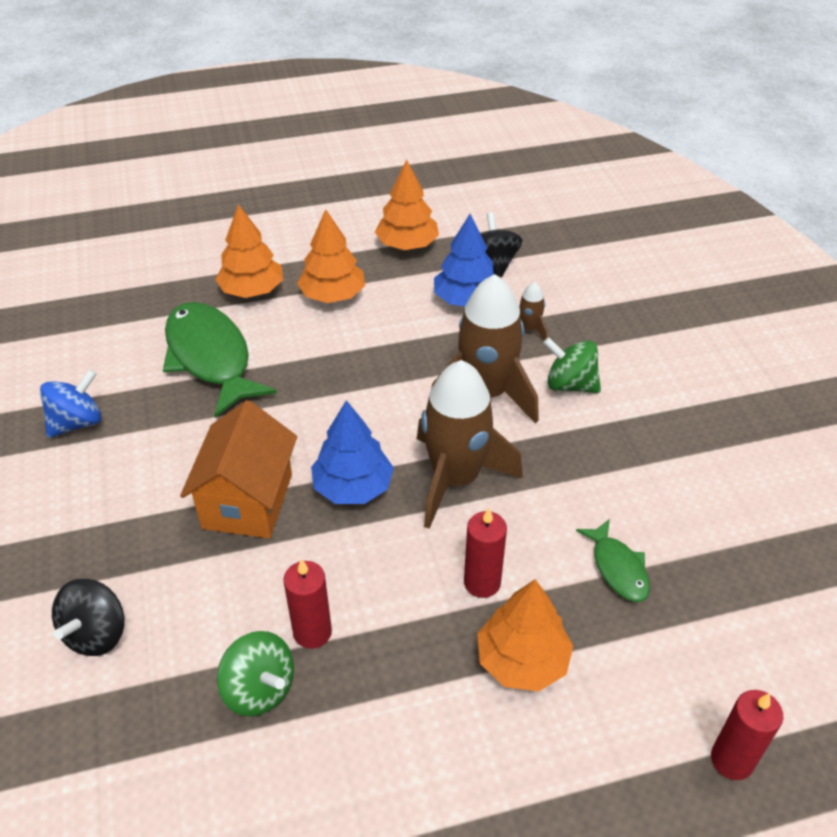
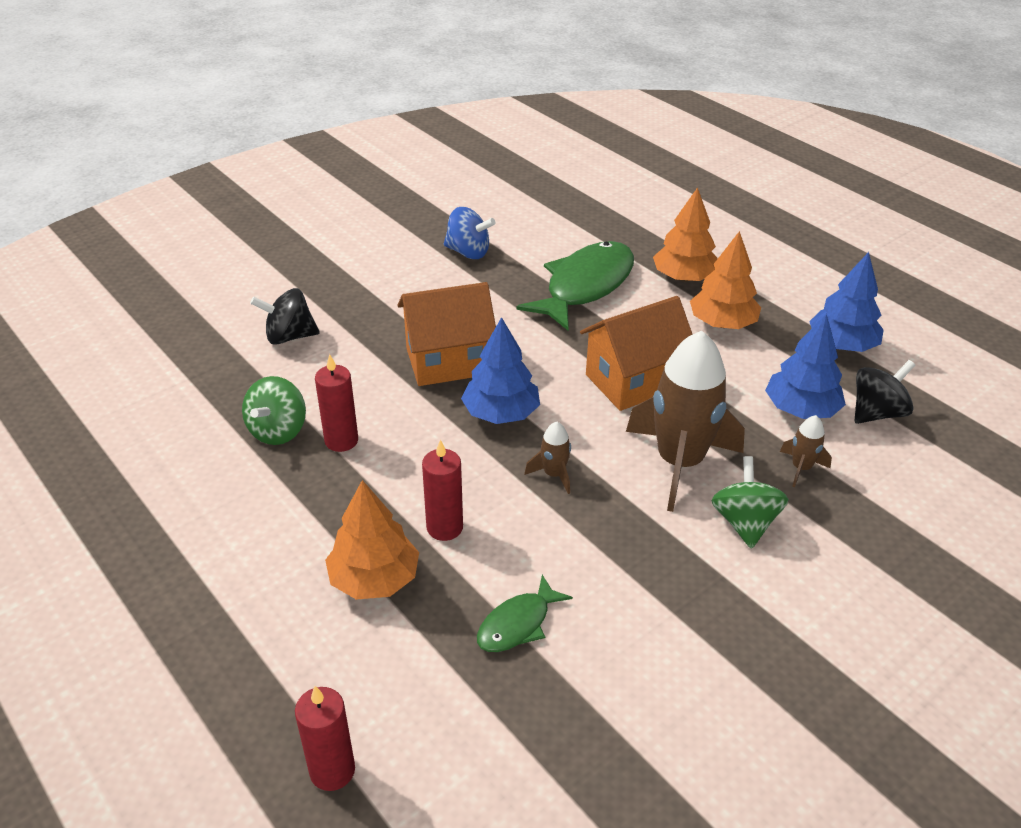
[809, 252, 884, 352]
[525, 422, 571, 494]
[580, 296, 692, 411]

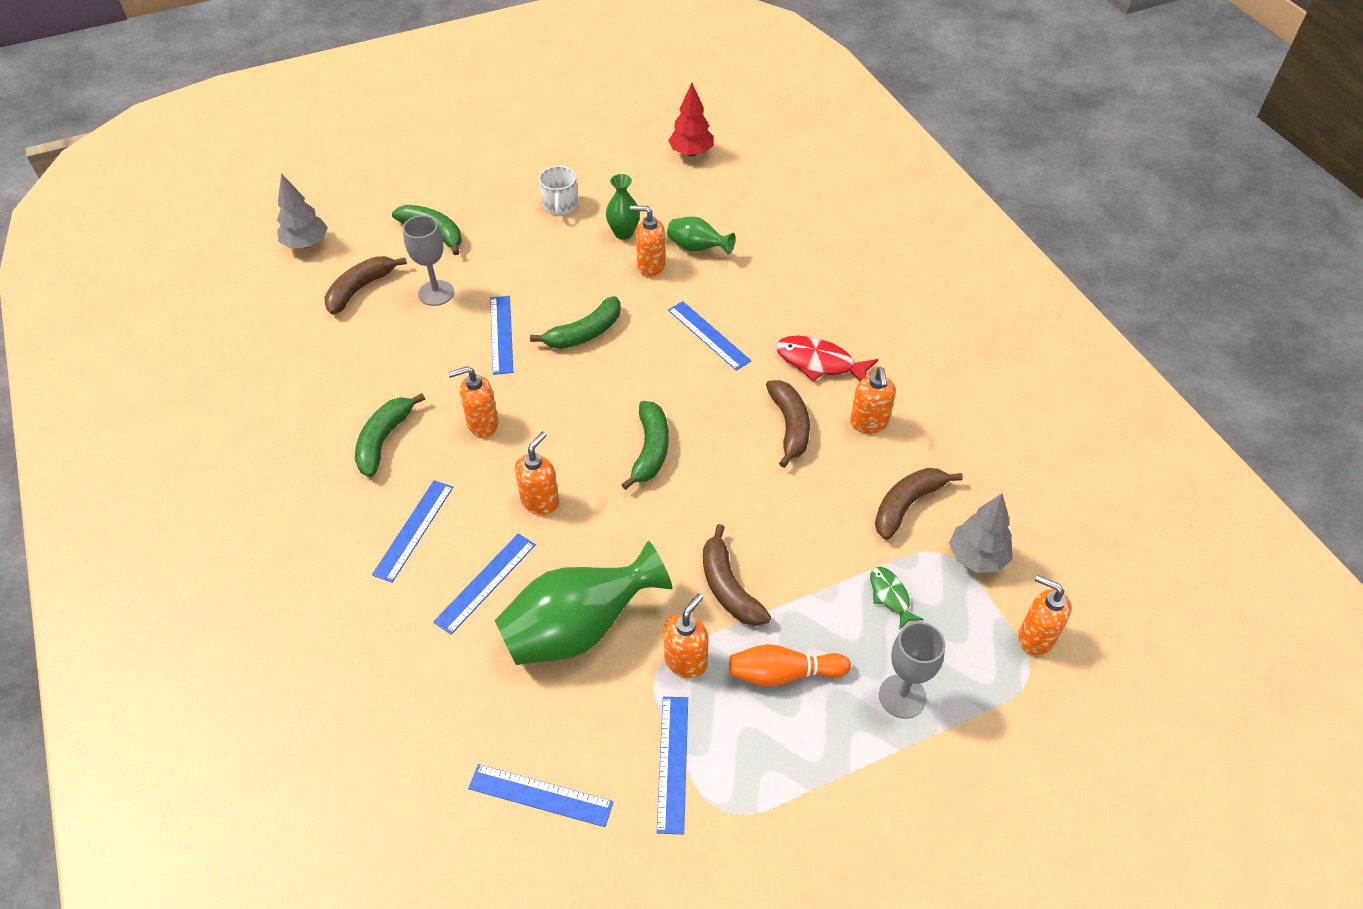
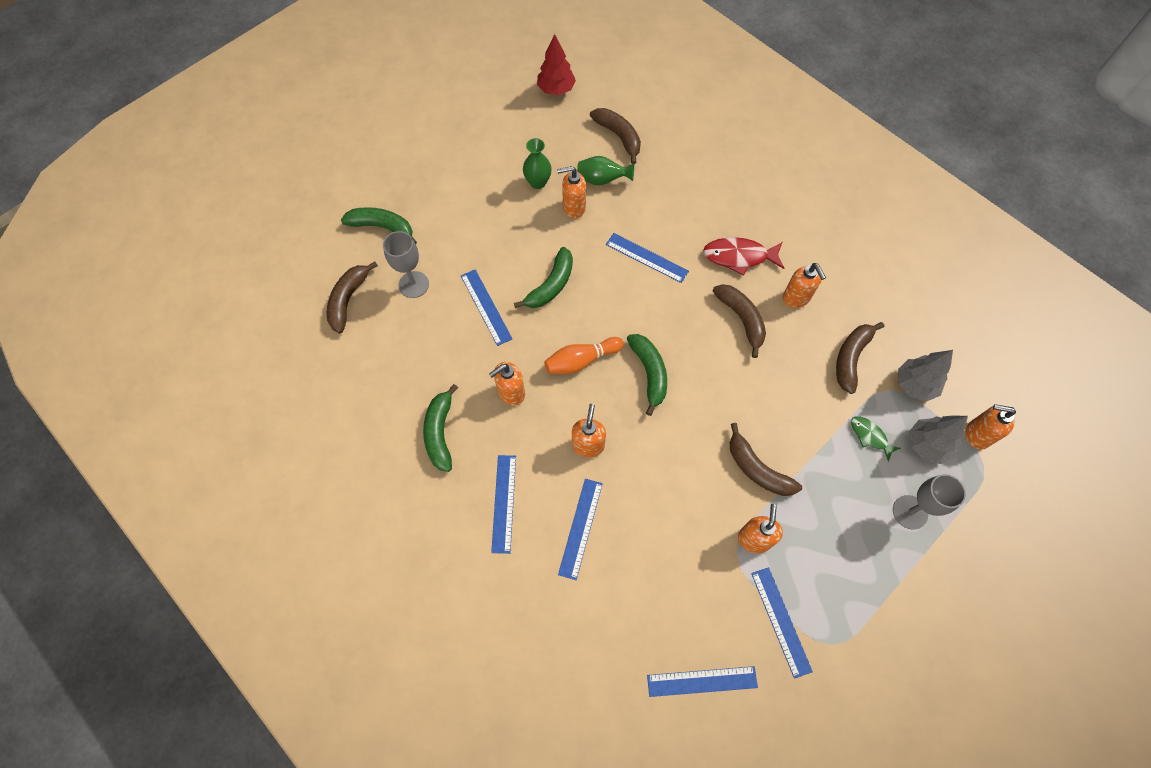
[909, 415, 968, 464]
[495, 541, 673, 665] (first image)
[539, 166, 577, 216] (first image)
[544, 337, 624, 374]
[590, 108, 641, 164]

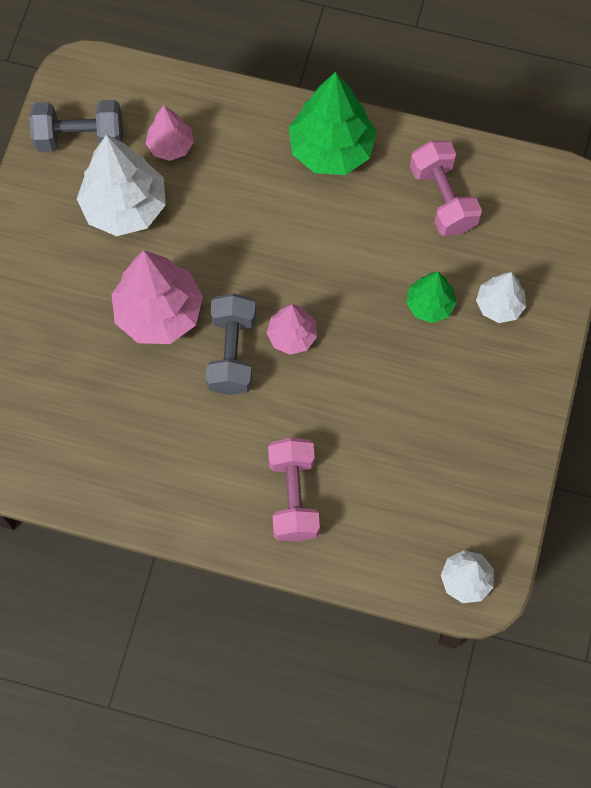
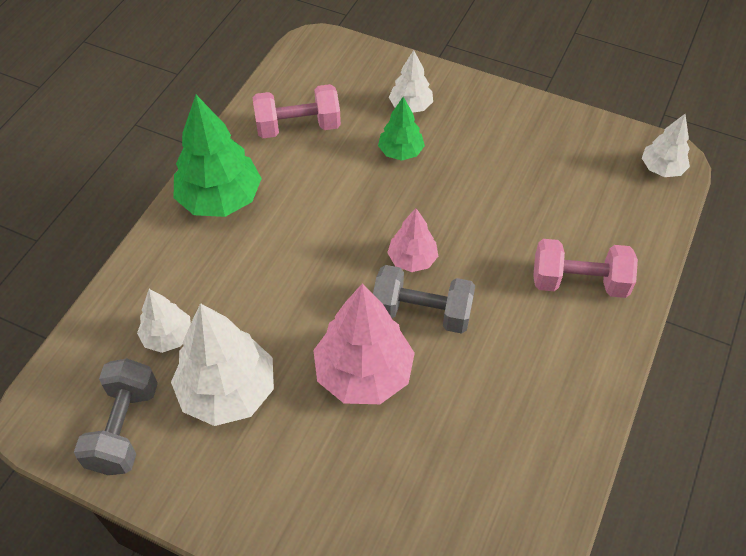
[137, 289, 191, 353]

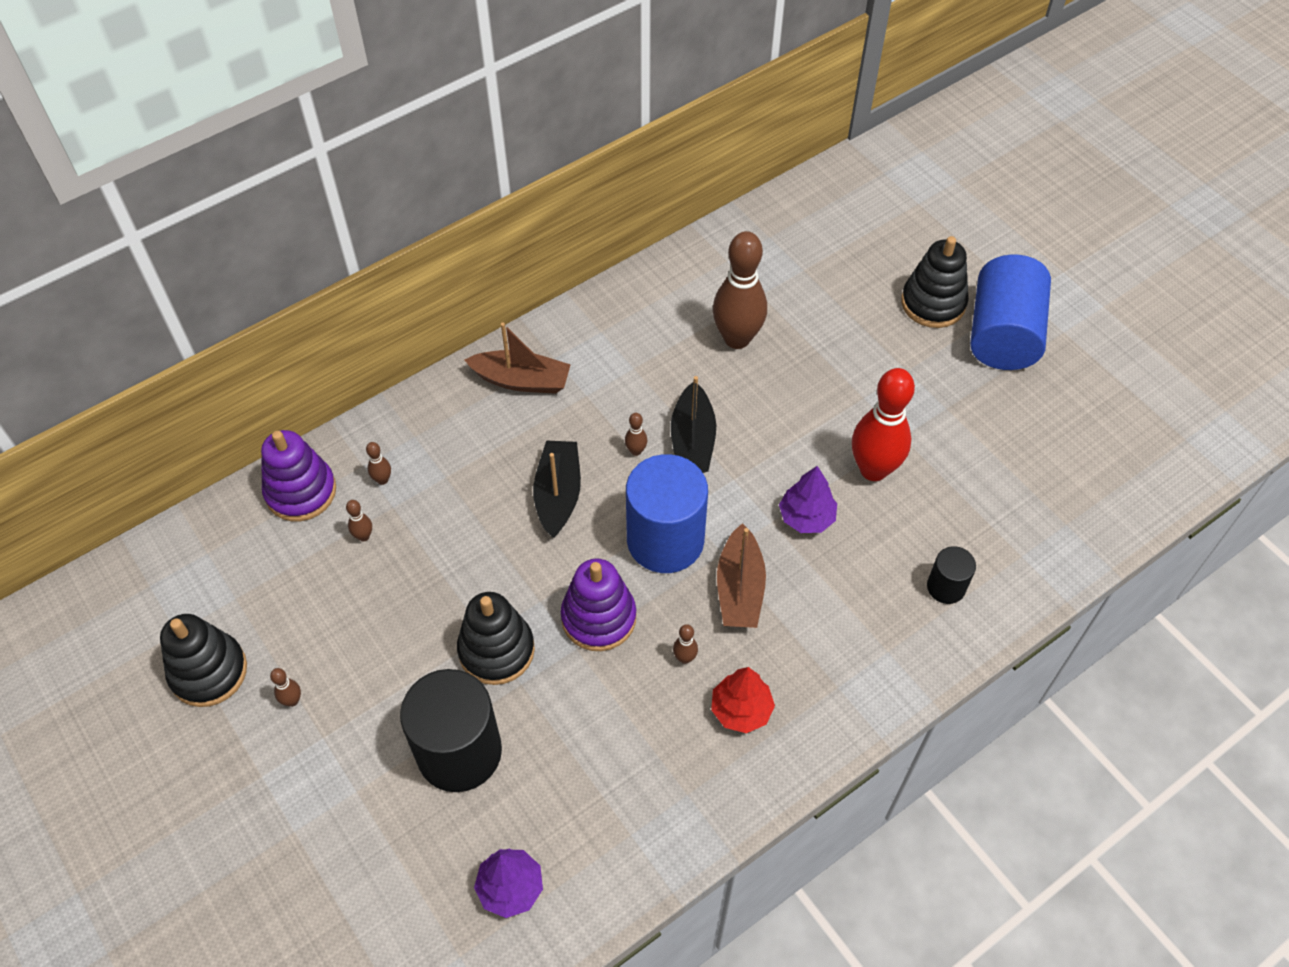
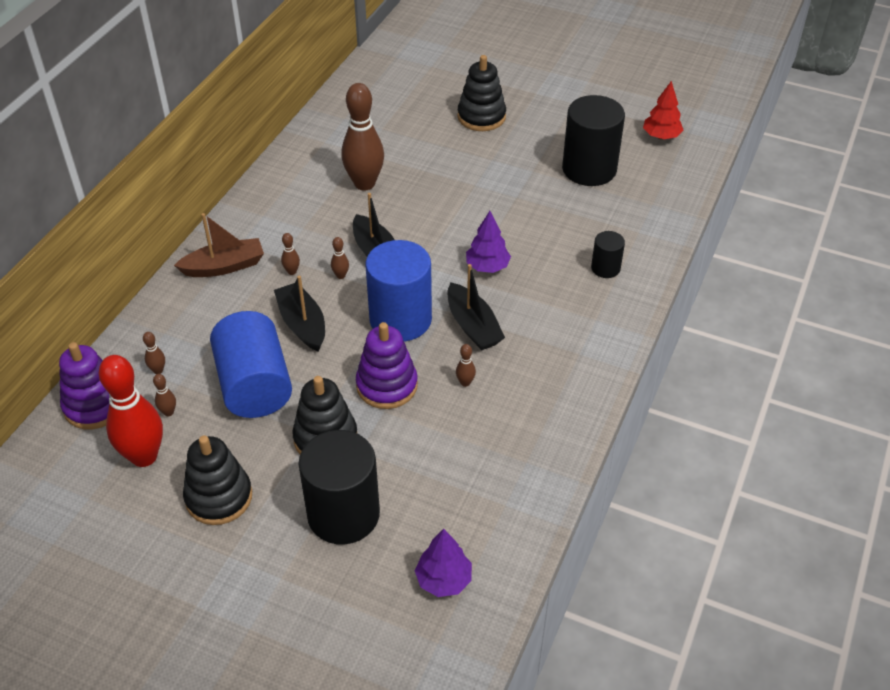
[183, 435, 252, 525]
[281, 233, 300, 275]
[643, 81, 683, 139]
[447, 264, 505, 350]
[99, 355, 163, 467]
[210, 311, 292, 418]
[562, 95, 625, 186]

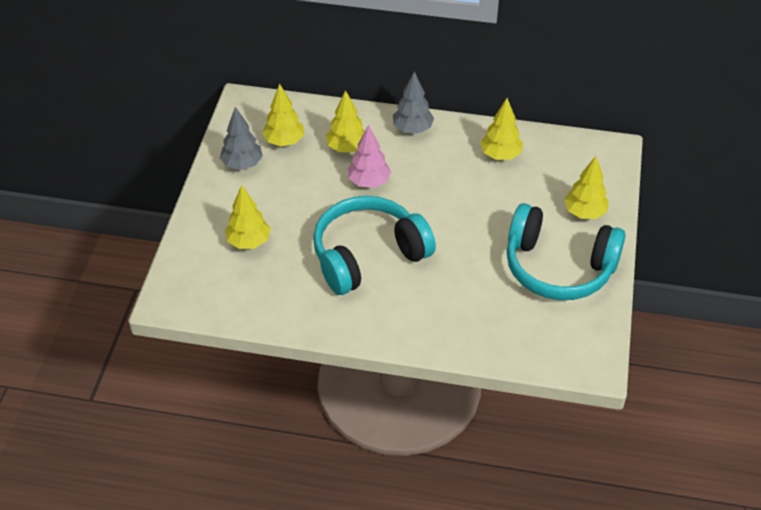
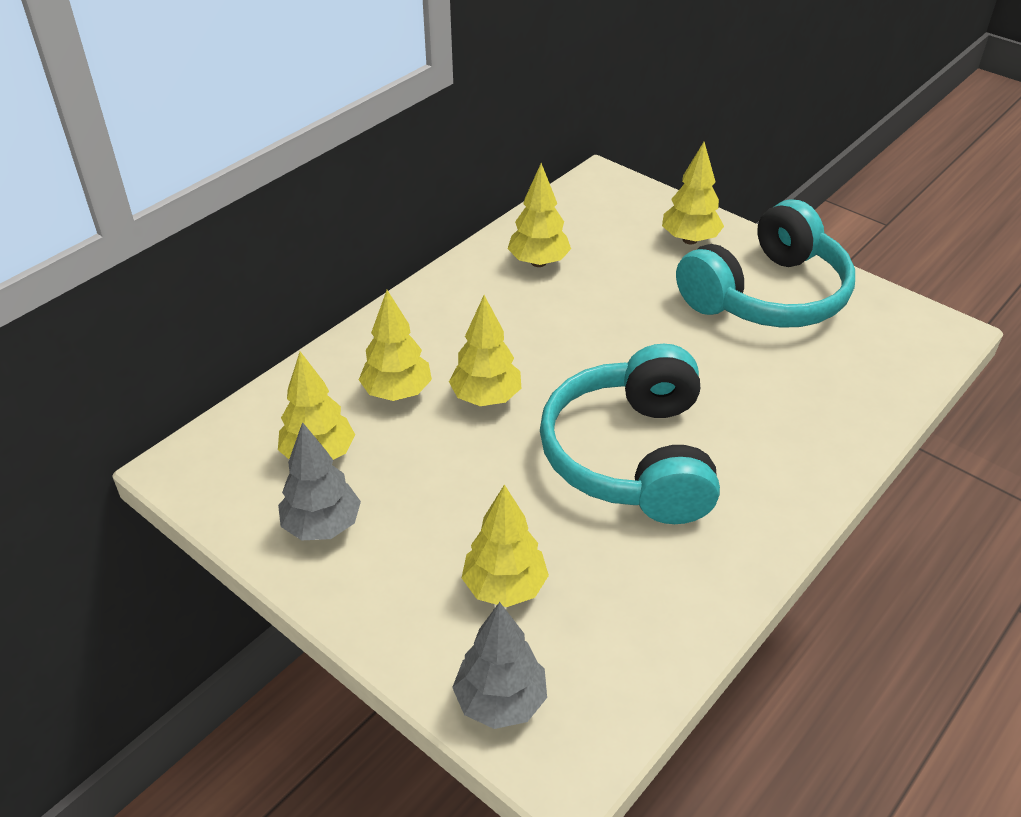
[449, 295, 521, 406]
[452, 602, 547, 729]

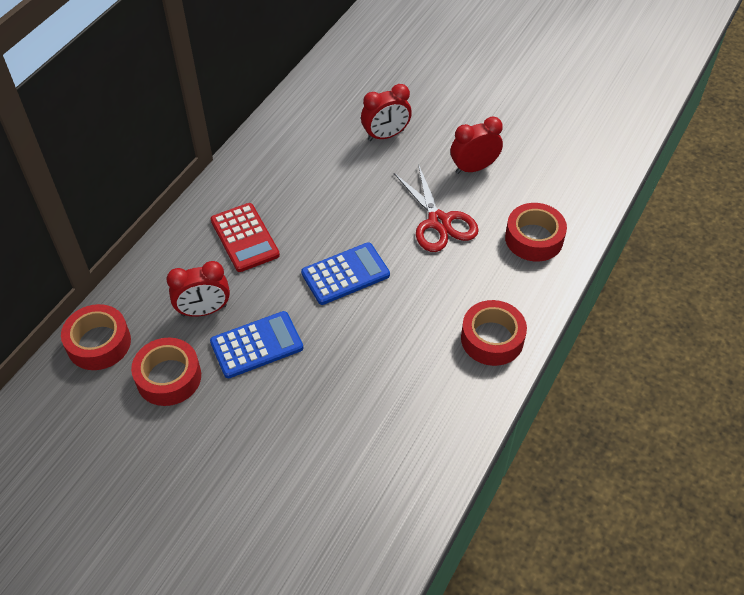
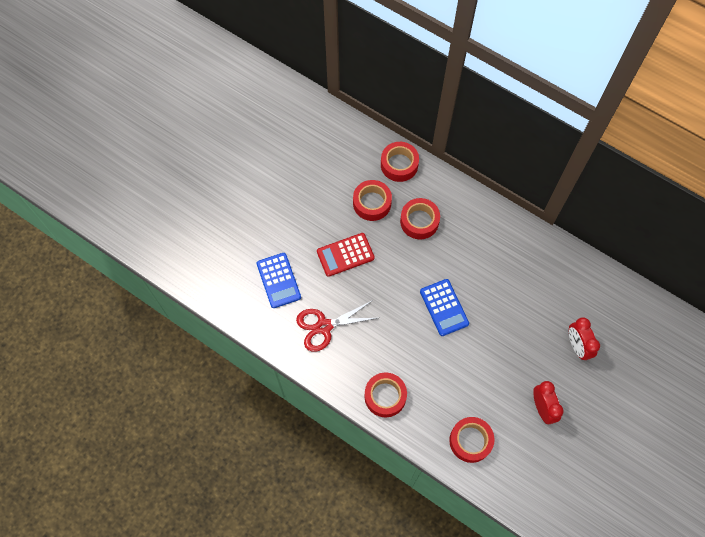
[400, 198, 440, 239]
[257, 253, 301, 308]
[317, 233, 375, 277]
[296, 300, 377, 352]

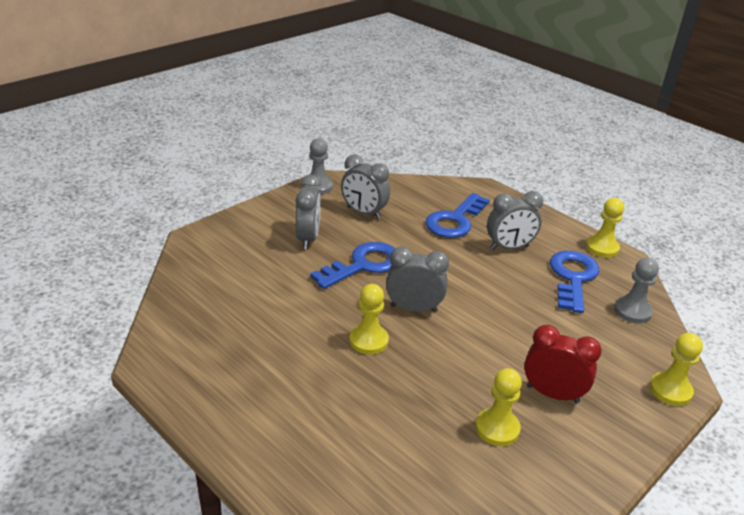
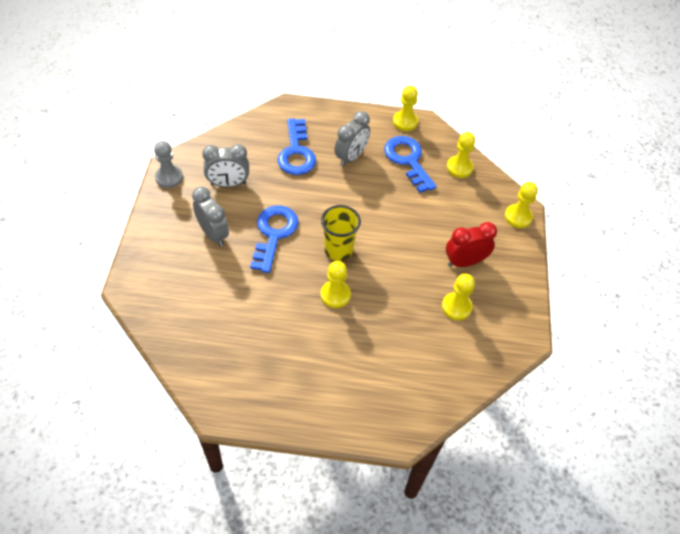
[321, 205, 361, 261]
[447, 132, 475, 178]

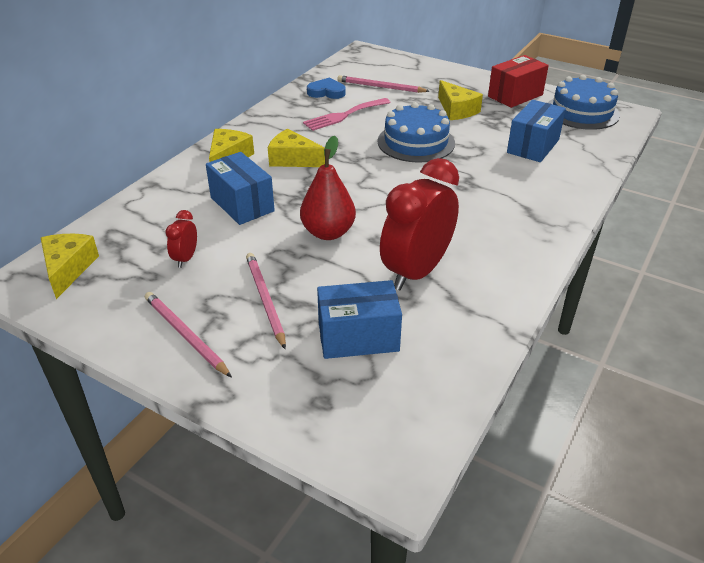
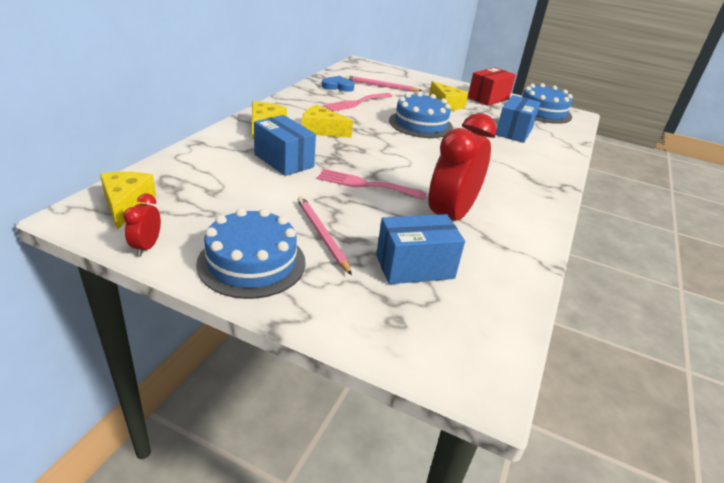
[196, 208, 306, 299]
[123, 193, 161, 257]
[317, 169, 426, 200]

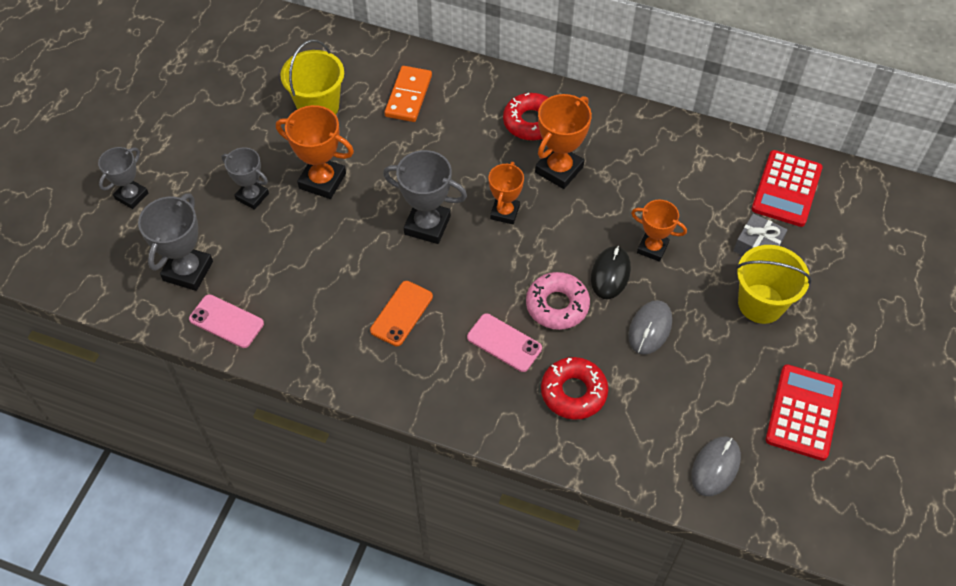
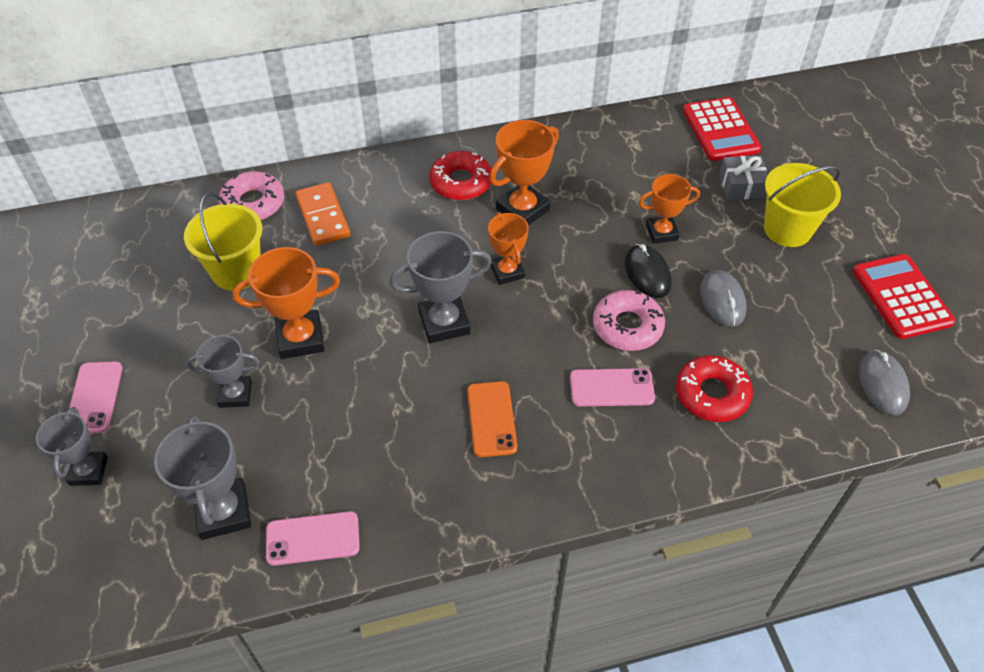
[489, 120, 559, 225]
[69, 361, 123, 433]
[219, 171, 284, 220]

